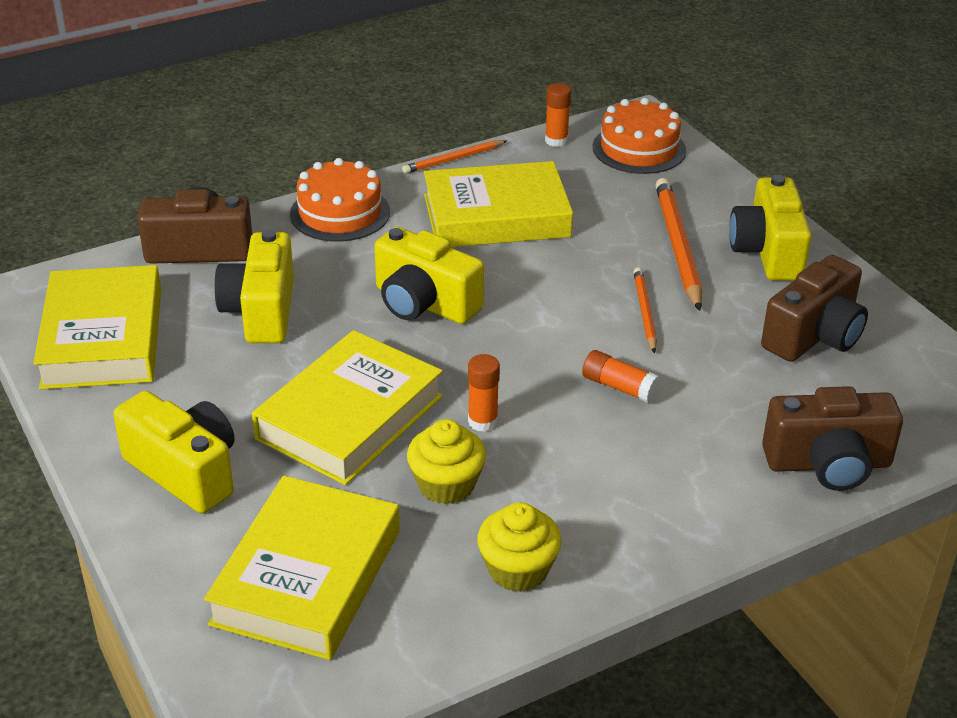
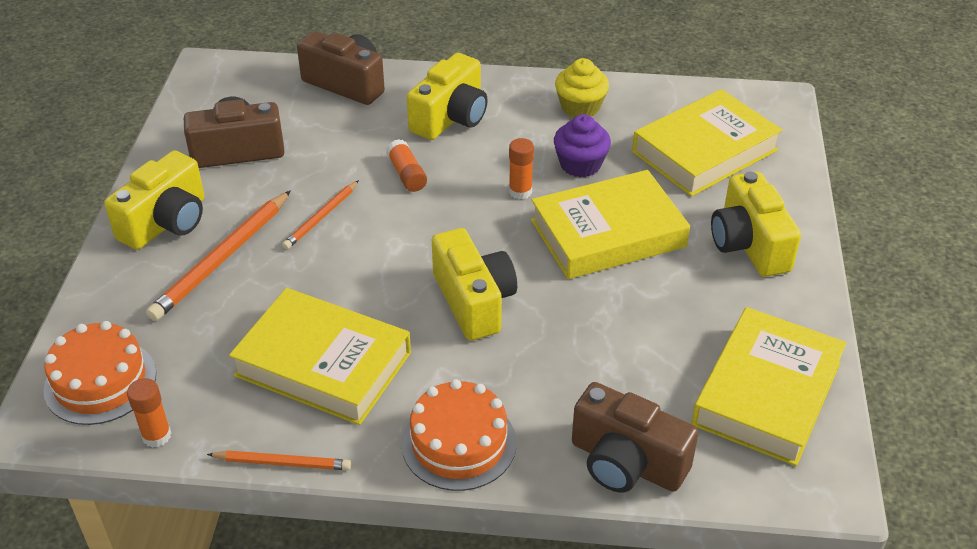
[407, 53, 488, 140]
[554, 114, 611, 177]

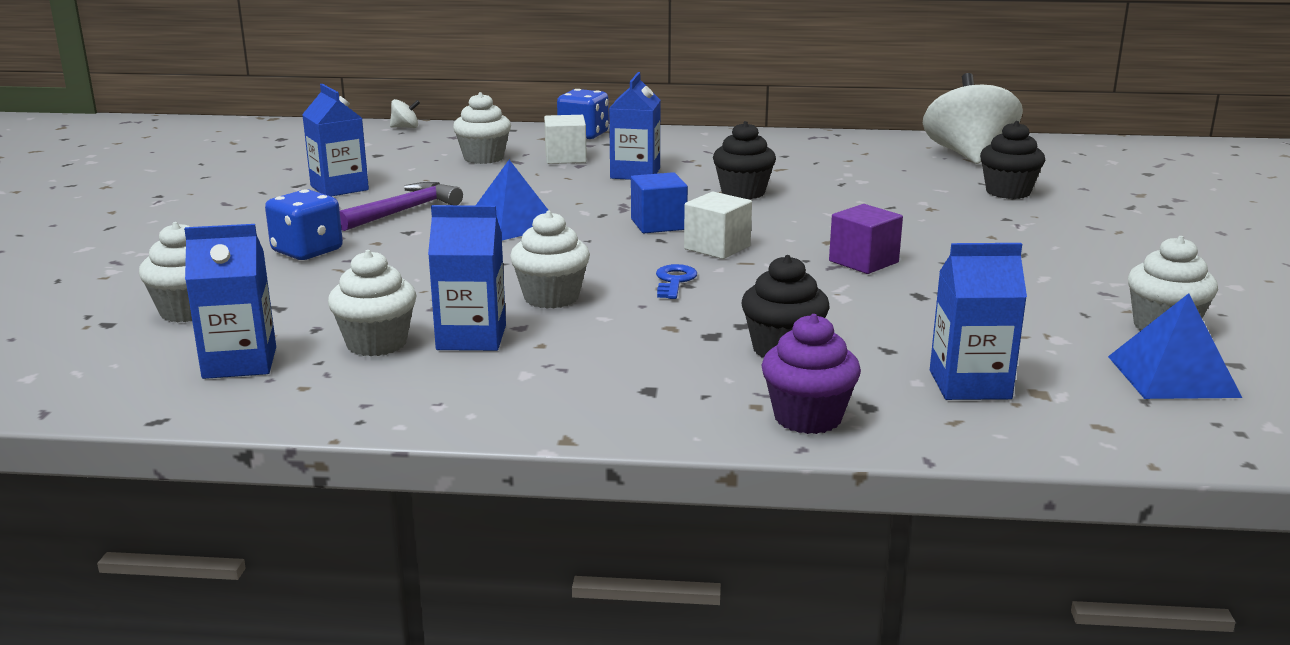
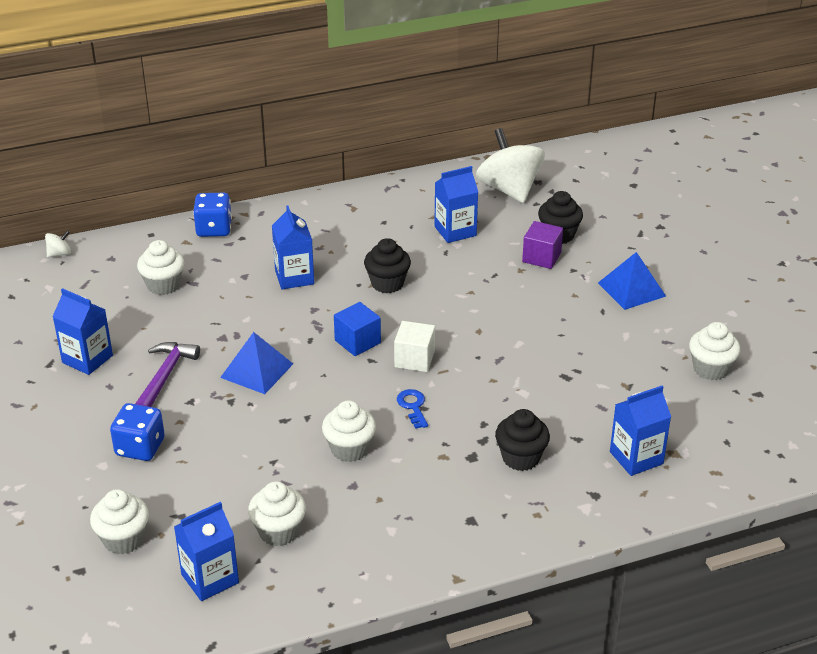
[434, 166, 478, 243]
[544, 115, 587, 164] (first image)
[761, 314, 861, 434] (first image)
[522, 221, 563, 269]
[598, 252, 666, 310]

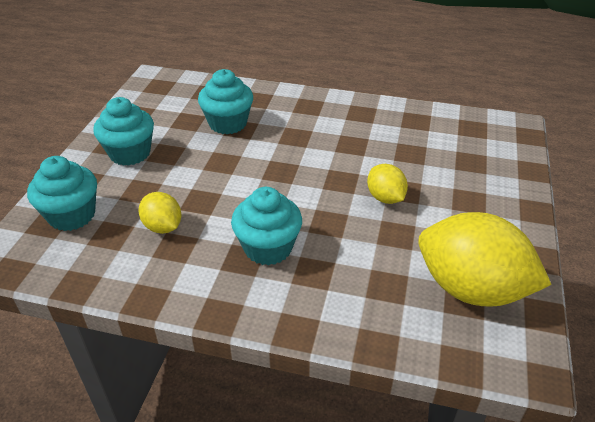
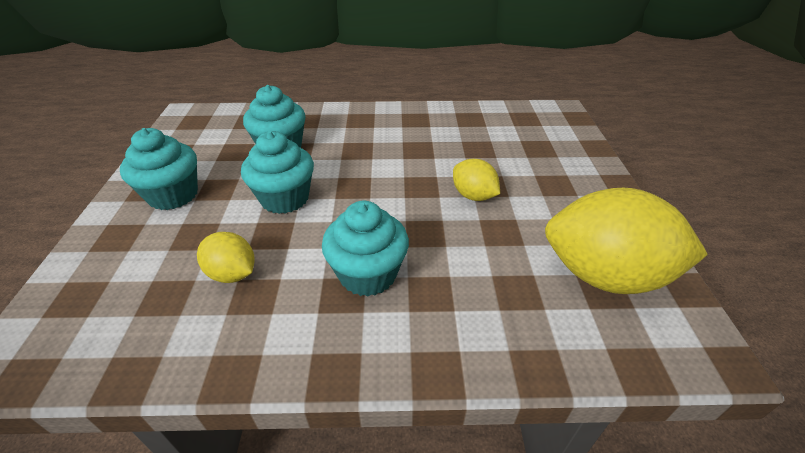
[241, 131, 314, 214]

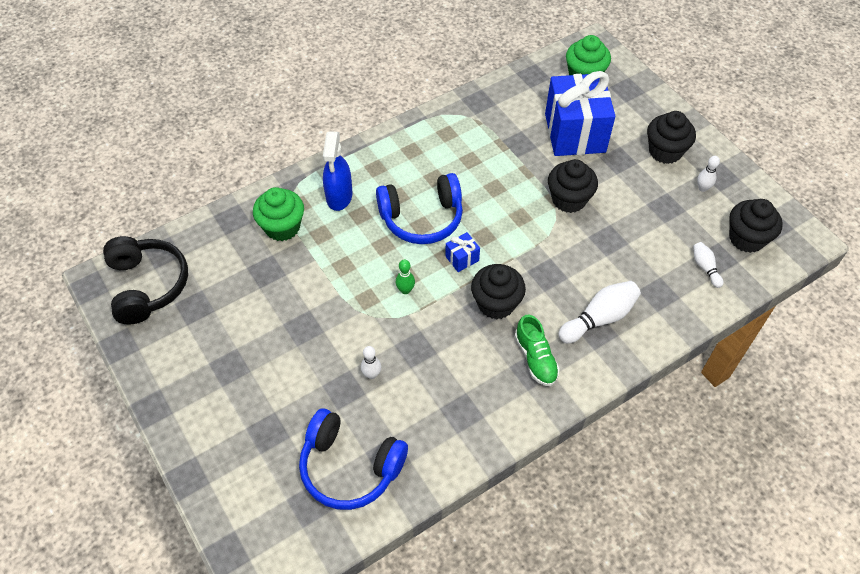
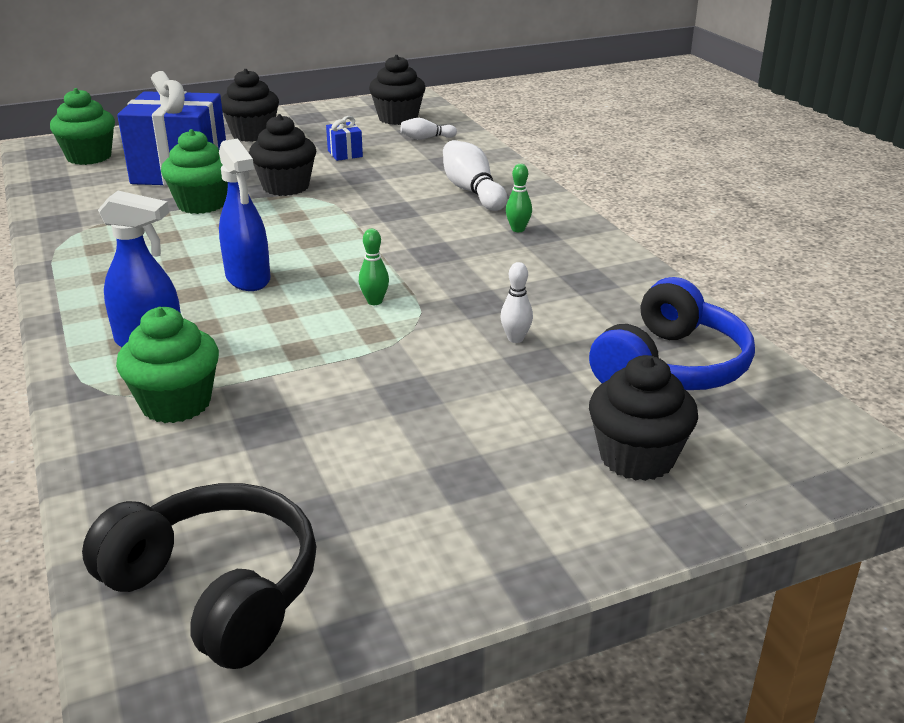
[82, 483, 317, 669]
[219, 138, 271, 291]
[326, 116, 363, 161]
[589, 355, 698, 481]
[506, 164, 532, 232]
[697, 156, 720, 192] (first image)
[161, 129, 228, 214]

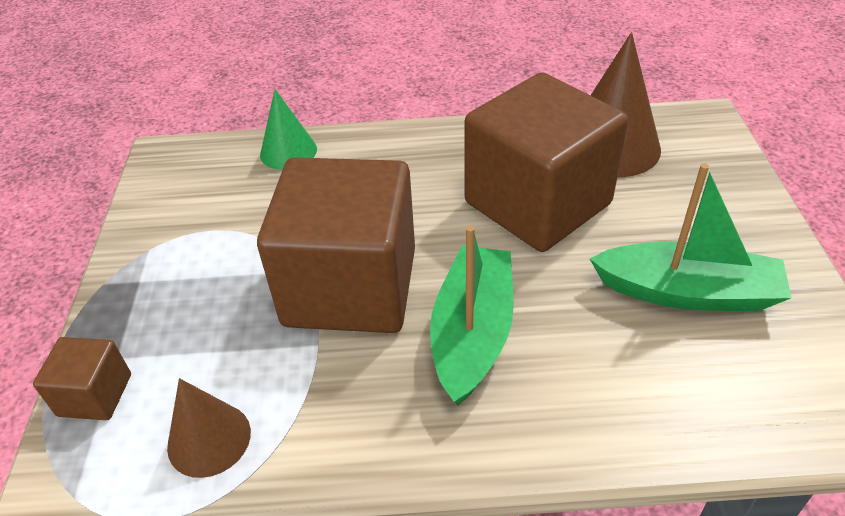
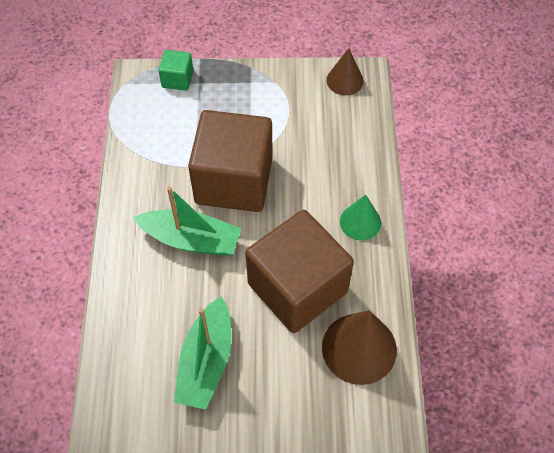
[158, 50, 193, 91]
[326, 48, 364, 95]
[340, 195, 381, 240]

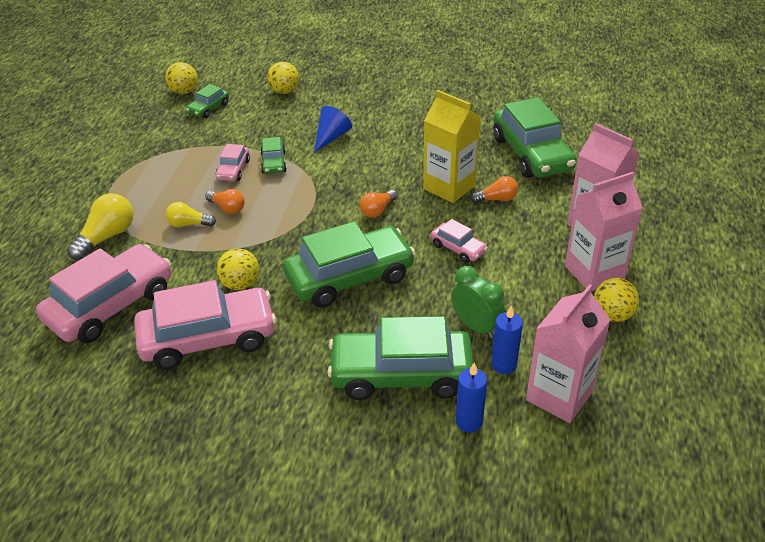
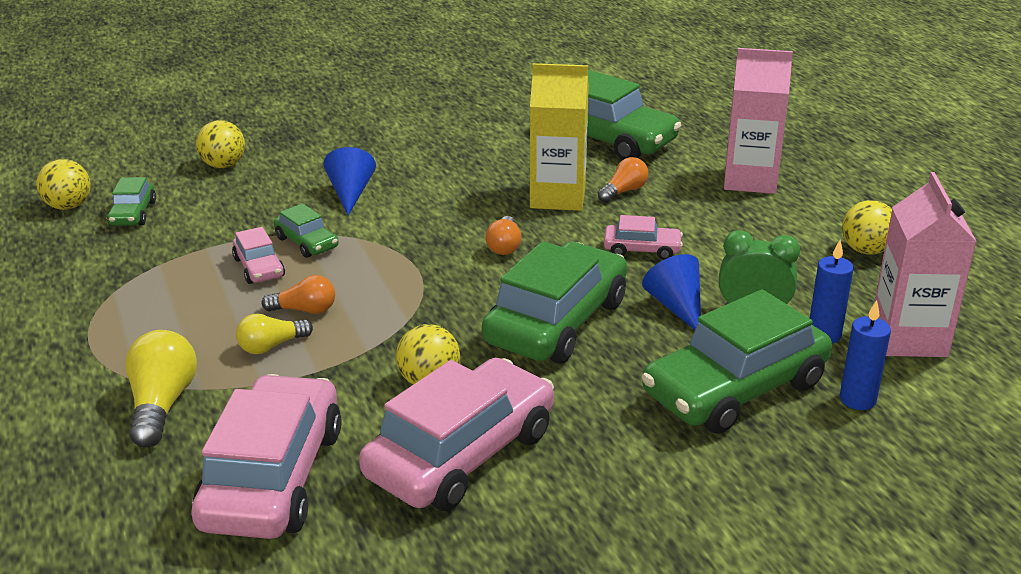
[565, 172, 643, 292] (first image)
[642, 254, 701, 330]

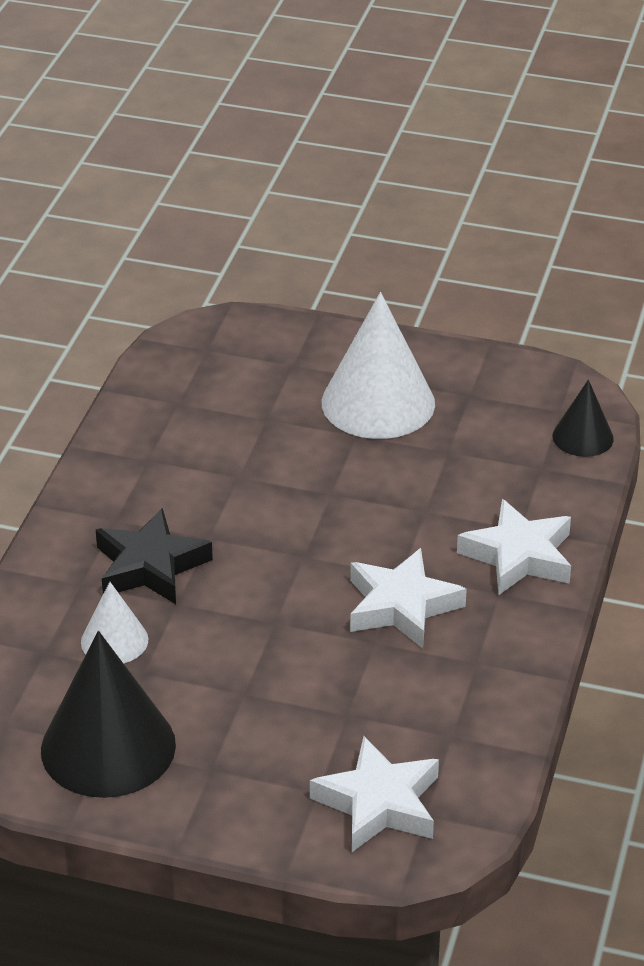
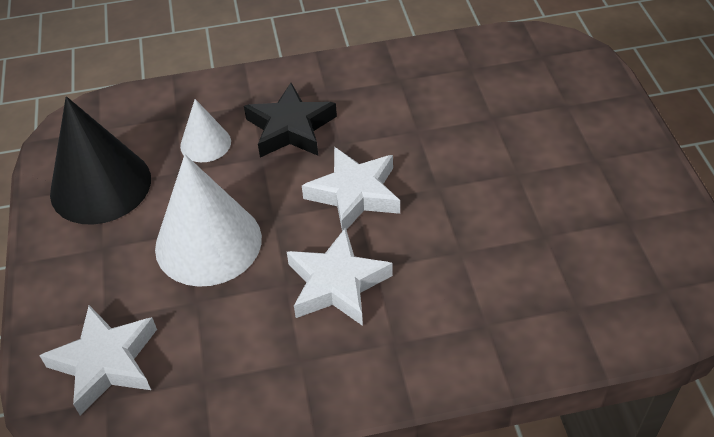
[155, 155, 262, 287]
[302, 147, 400, 231]
[552, 380, 614, 457] (first image)

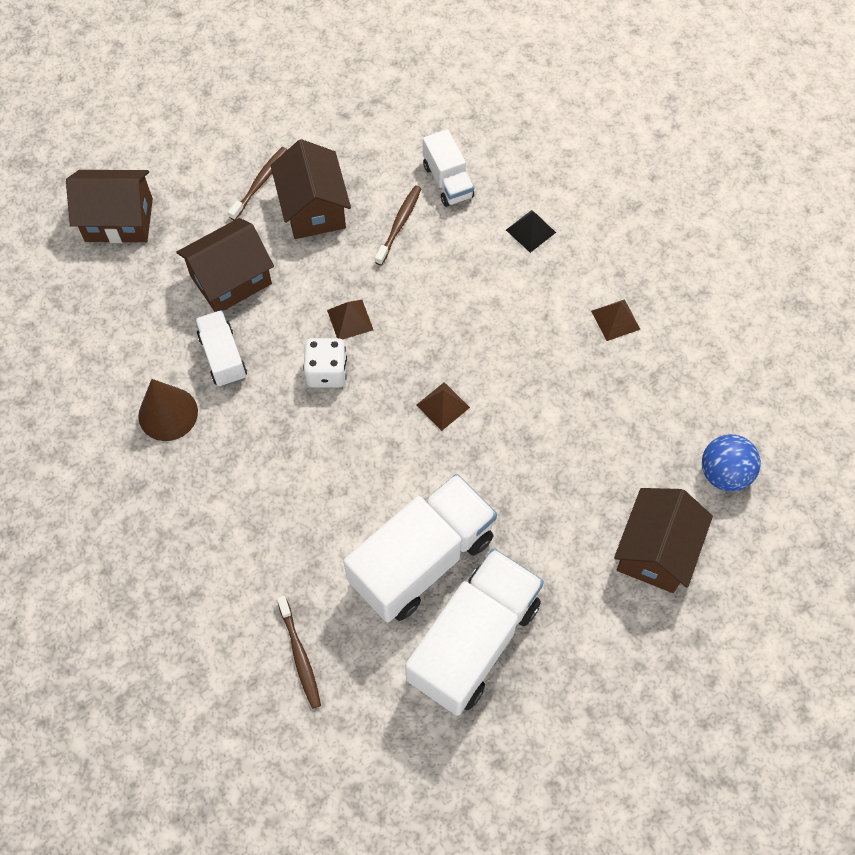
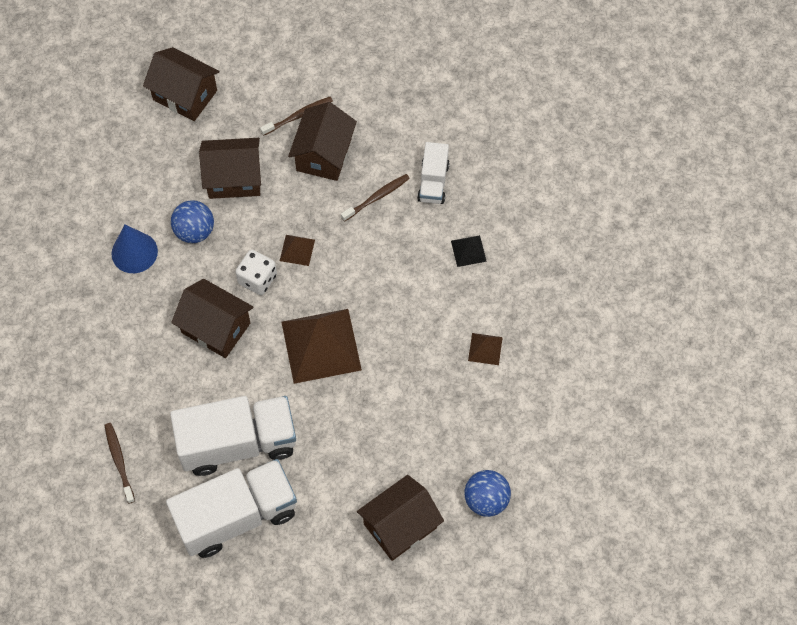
[111, 225, 158, 273]
[171, 200, 214, 243]
[104, 423, 135, 504]
[281, 309, 362, 384]
[171, 279, 253, 358]

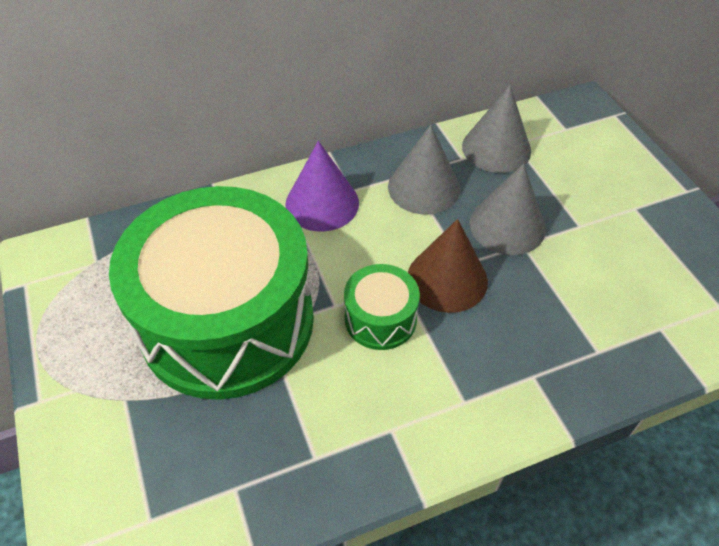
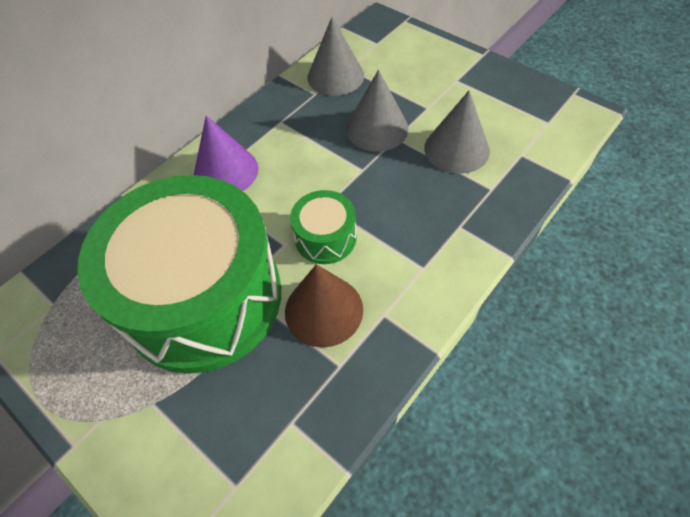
[424, 91, 490, 174]
[285, 264, 363, 347]

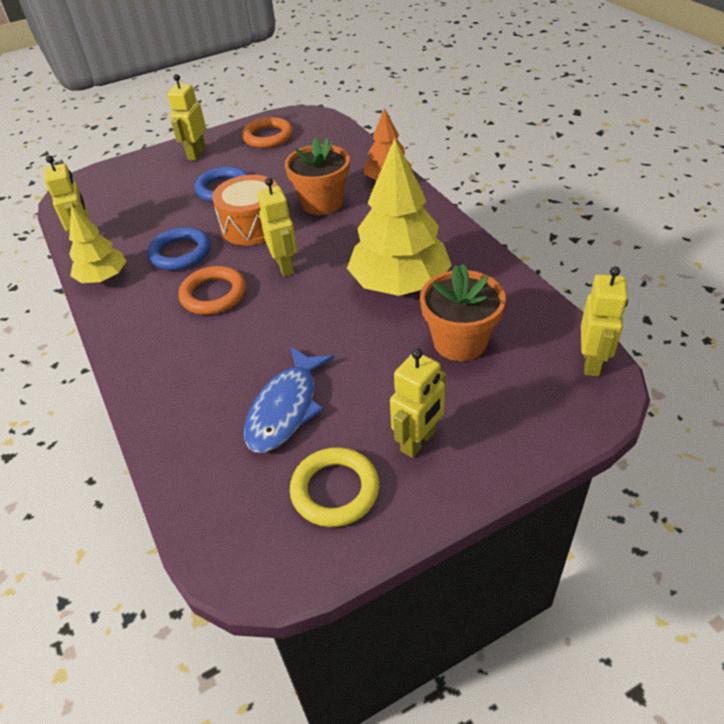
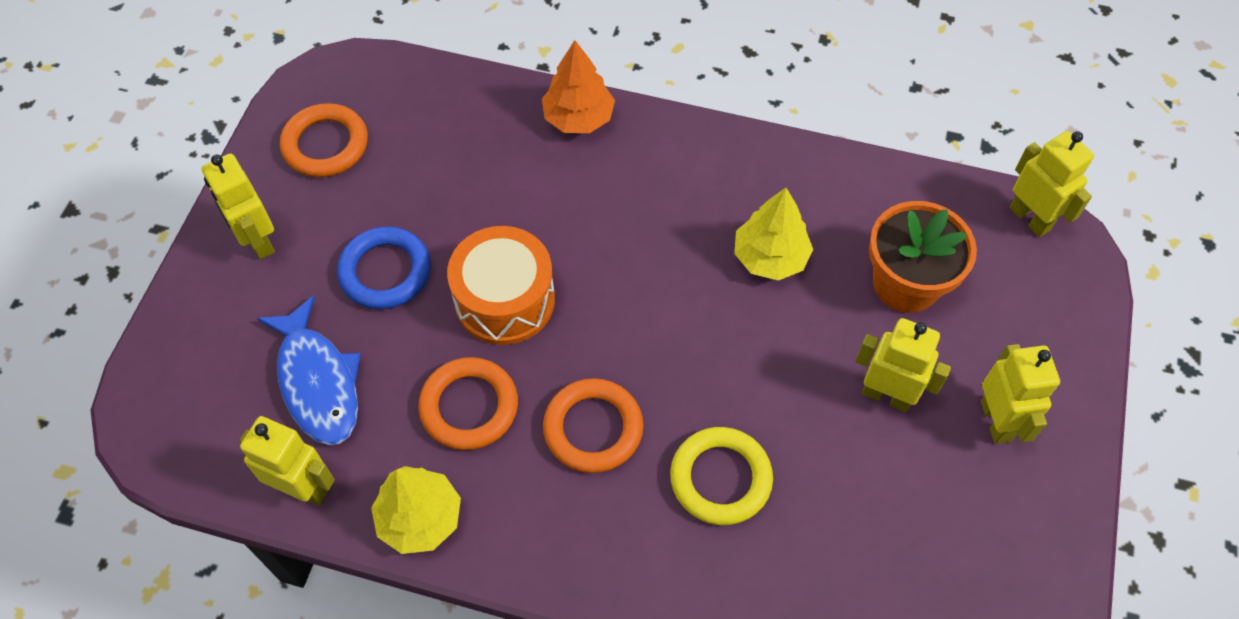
[418, 357, 518, 450]
[257, 295, 361, 445]
[855, 318, 951, 412]
[285, 137, 350, 215] (first image)
[670, 427, 773, 525]
[734, 188, 813, 281]

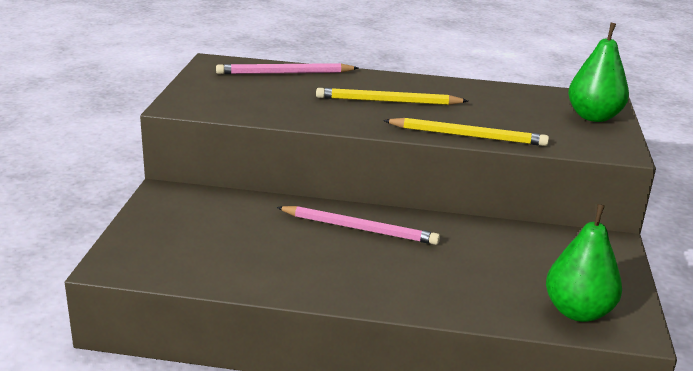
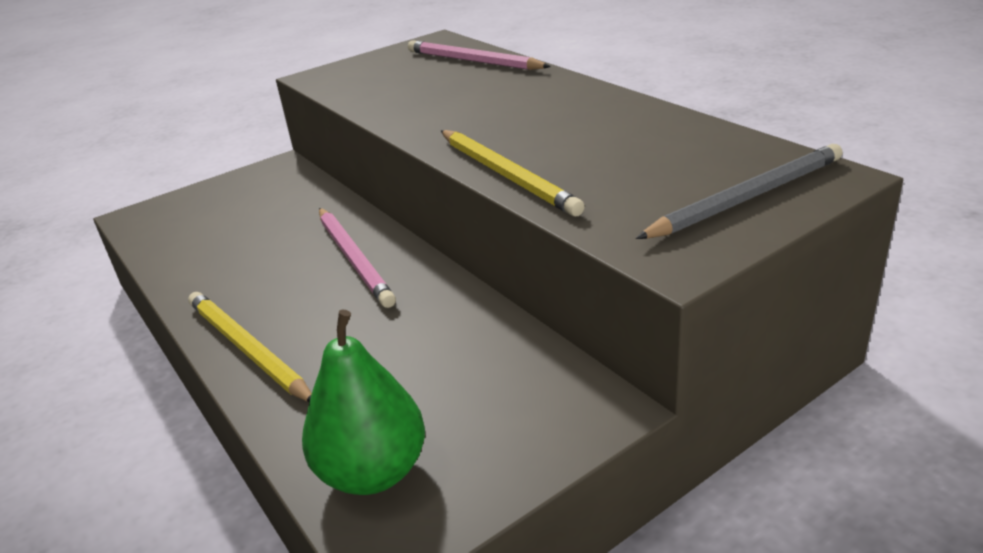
[188, 292, 312, 402]
[636, 144, 843, 239]

